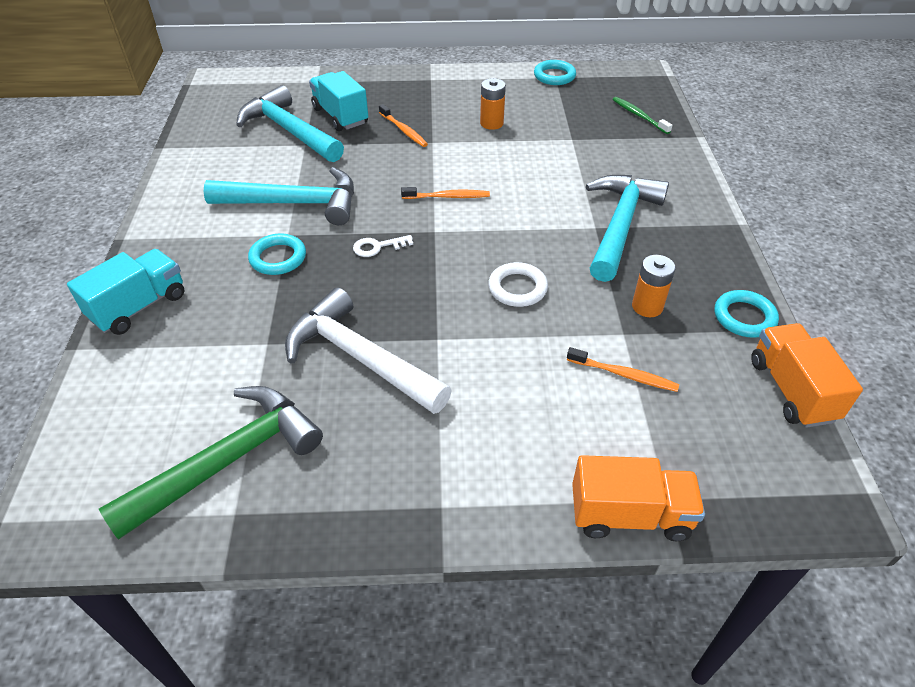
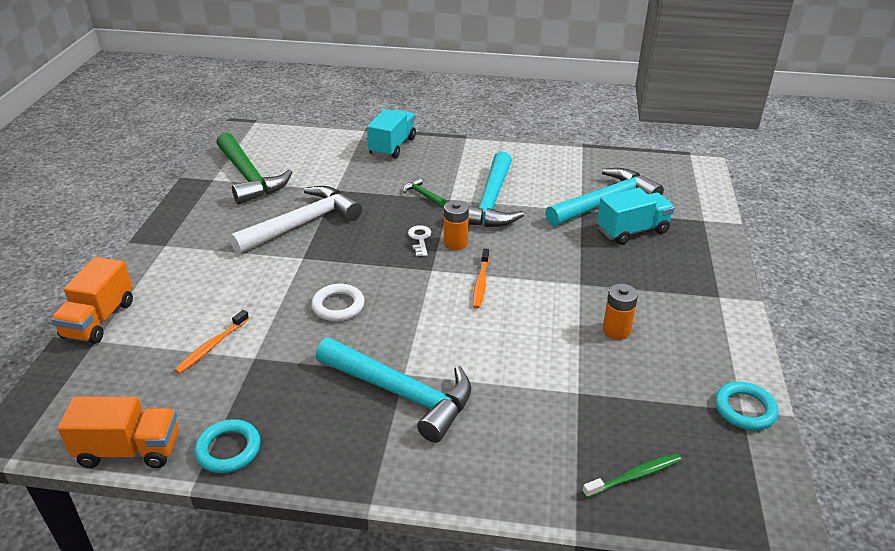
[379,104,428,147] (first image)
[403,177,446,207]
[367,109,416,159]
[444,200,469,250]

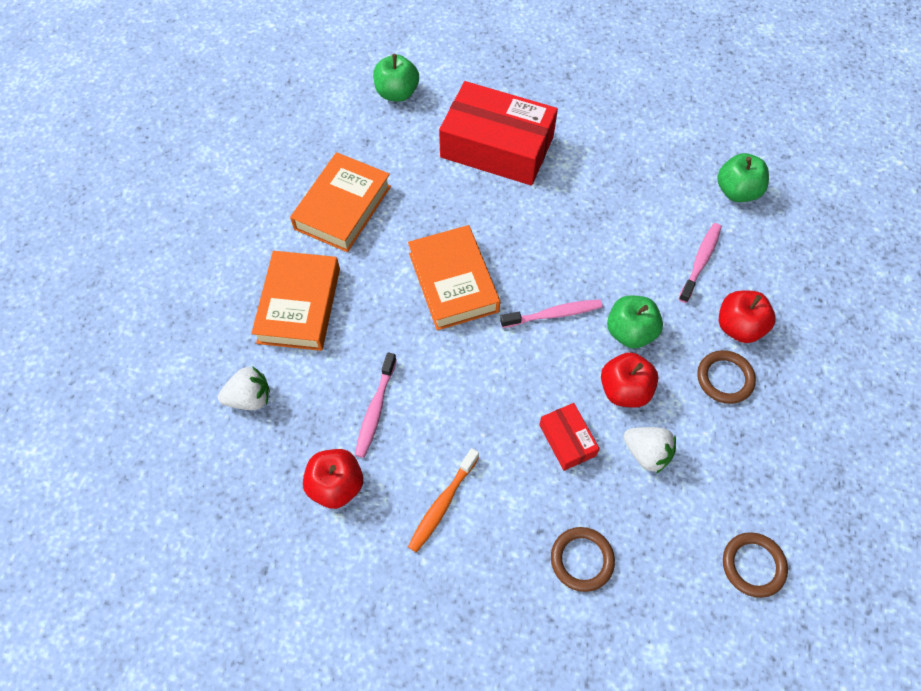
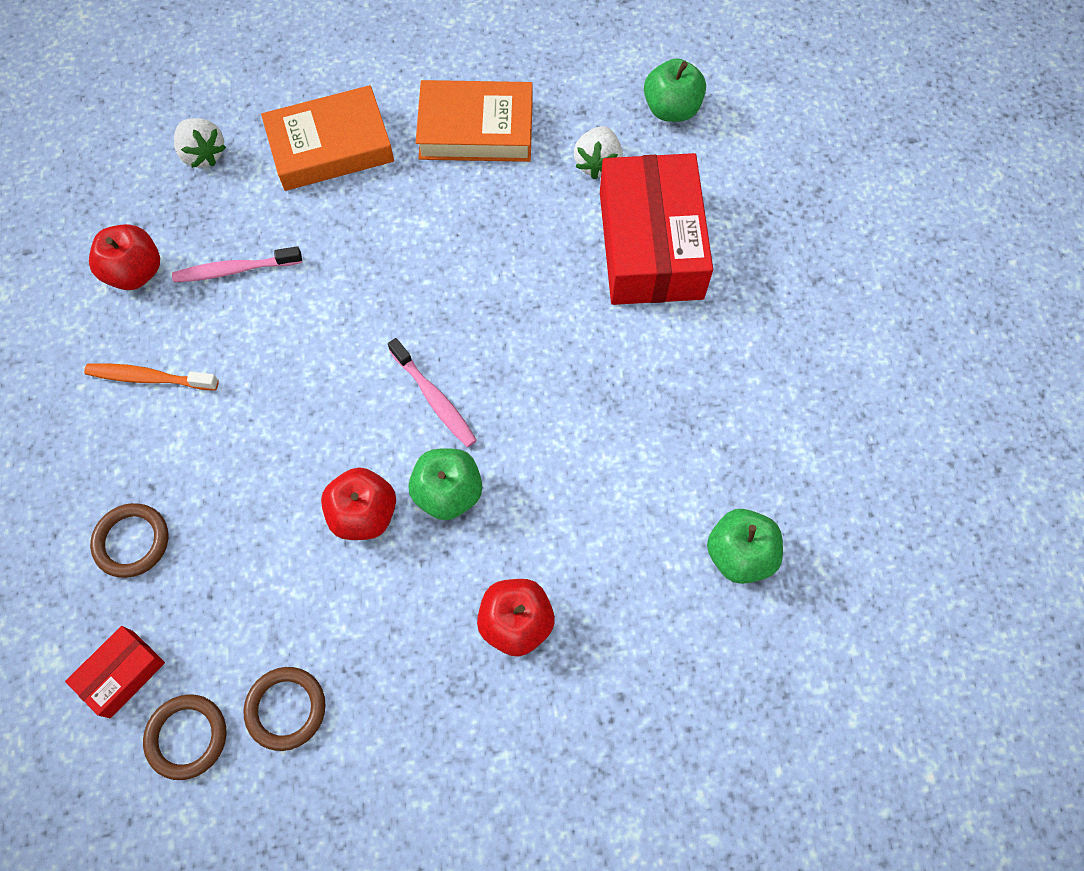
[679,223,722,303] (first image)
[408,225,500,330] (first image)
[243,667,326,751]
[65,626,165,718]
[574,126,623,179]

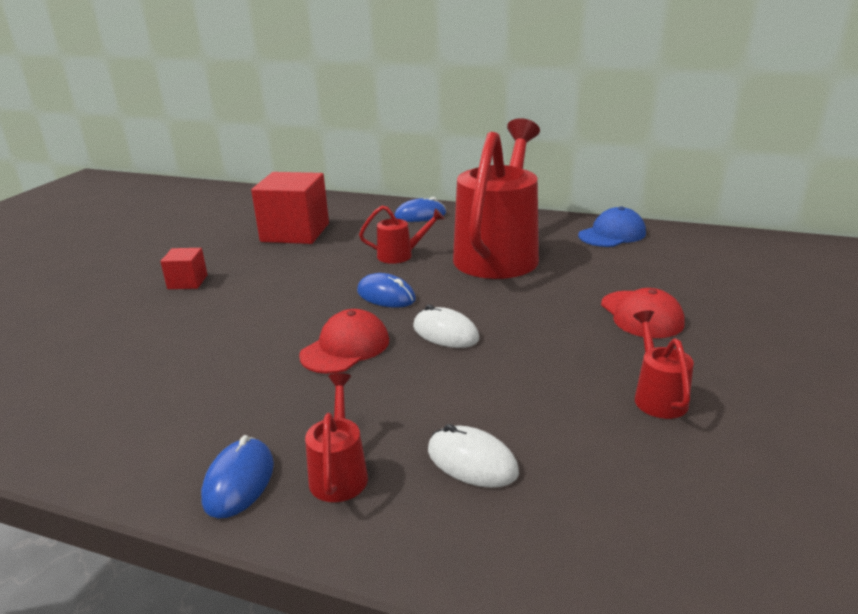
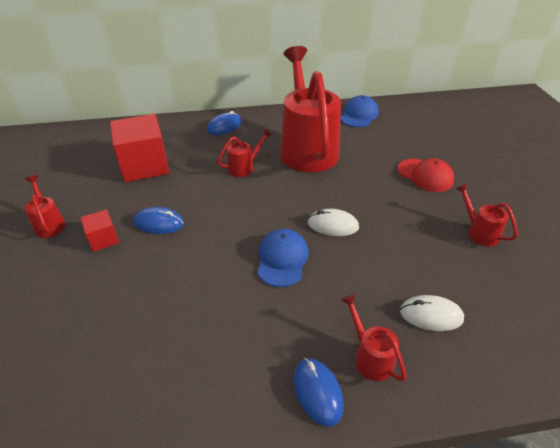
[133,207,184,234]
[257,229,309,287]
[24,175,66,238]

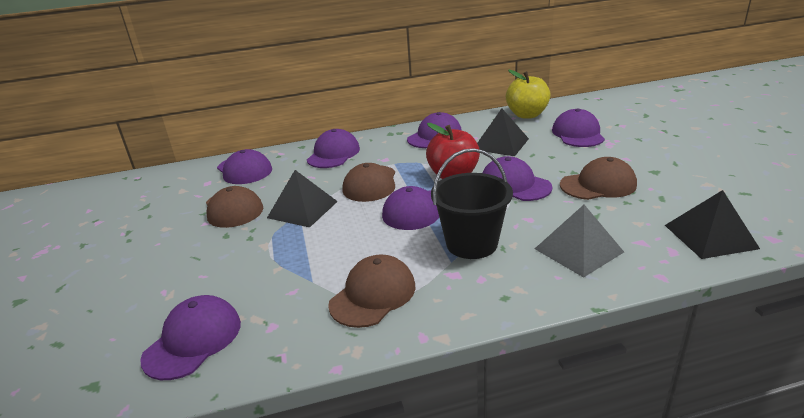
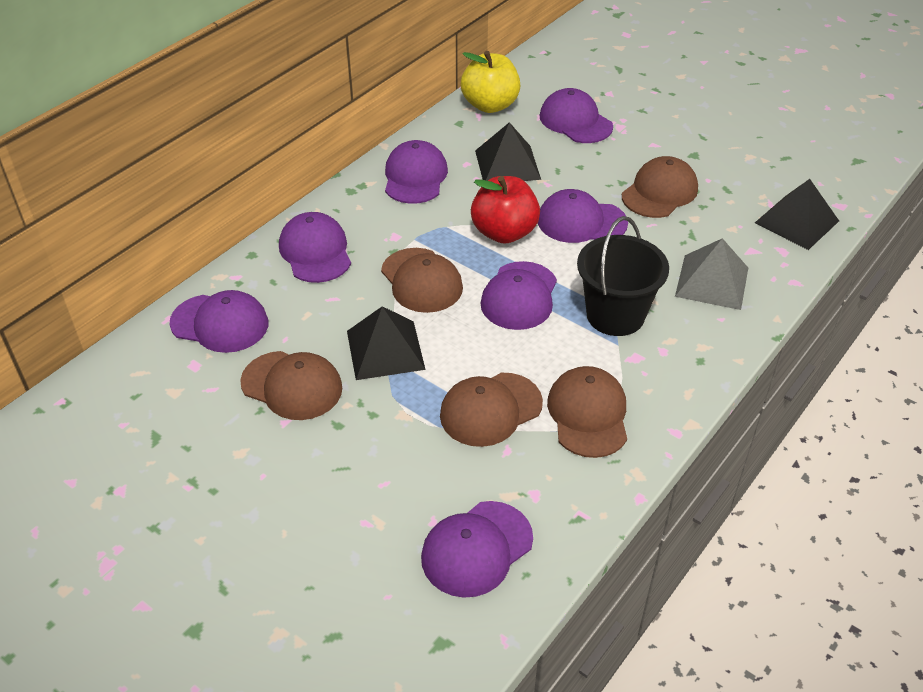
[421,501,533,598]
[440,373,543,447]

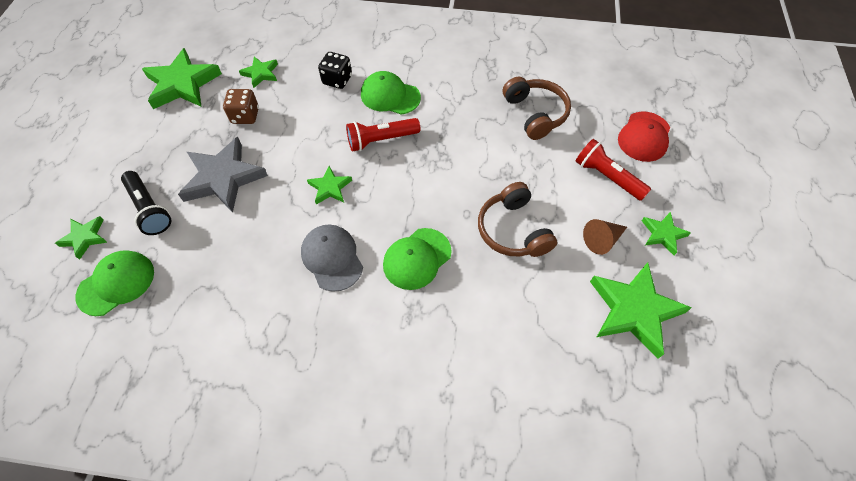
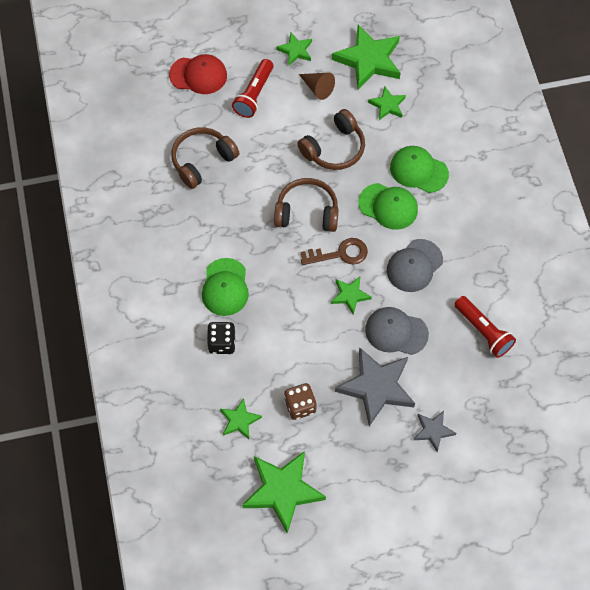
[454,296,516,358]
[414,411,456,452]
[368,87,406,120]
[390,146,449,193]
[274,178,339,232]
[301,238,368,265]
[365,307,429,355]

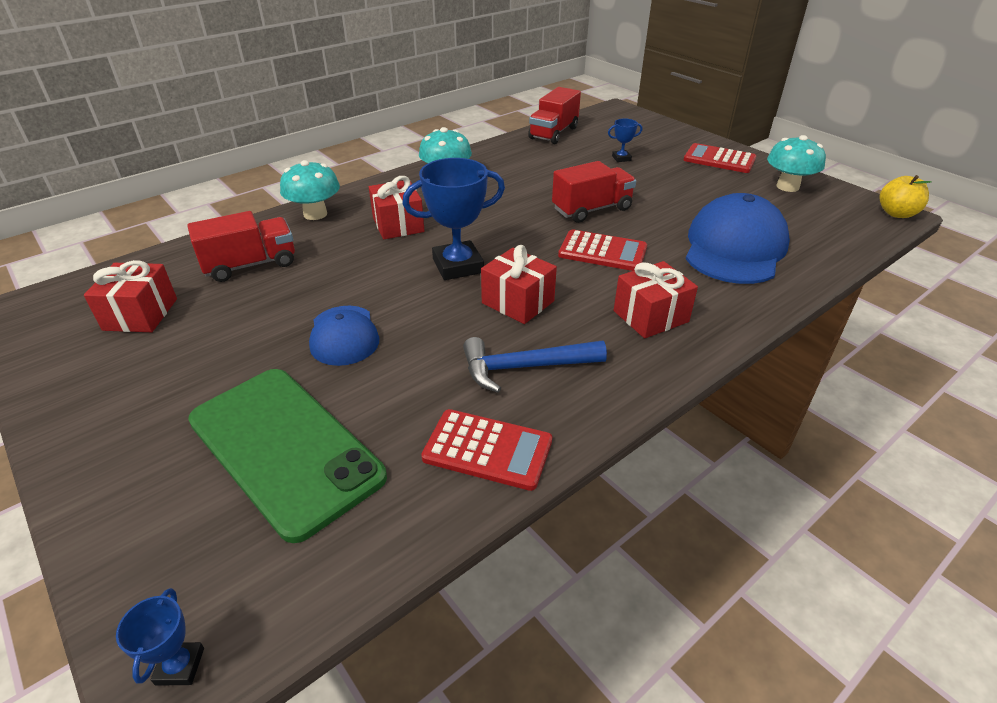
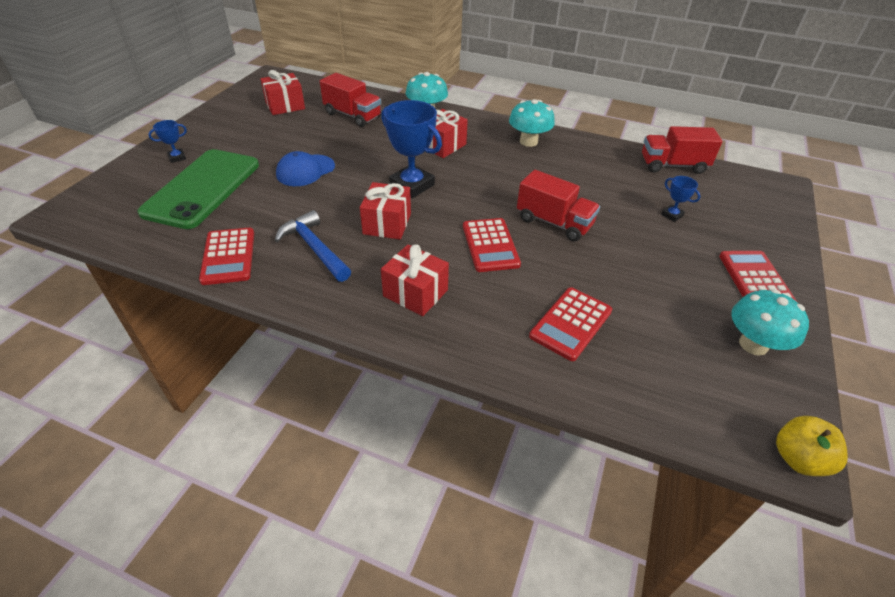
[529,287,612,361]
[148,120,187,163]

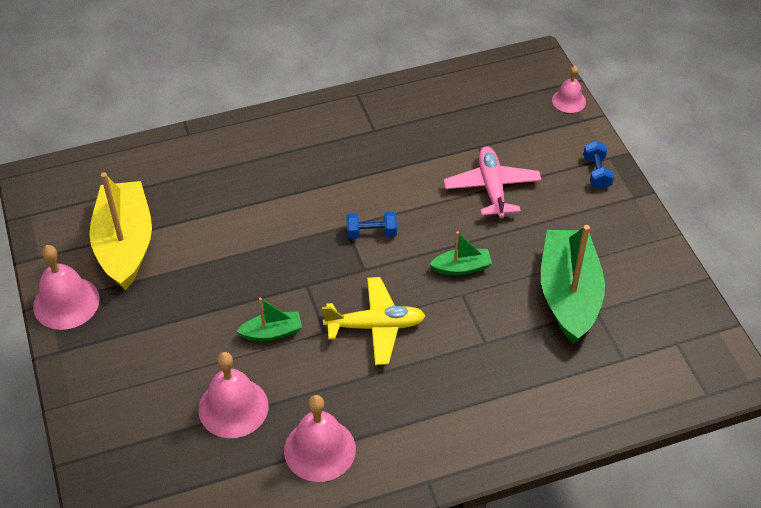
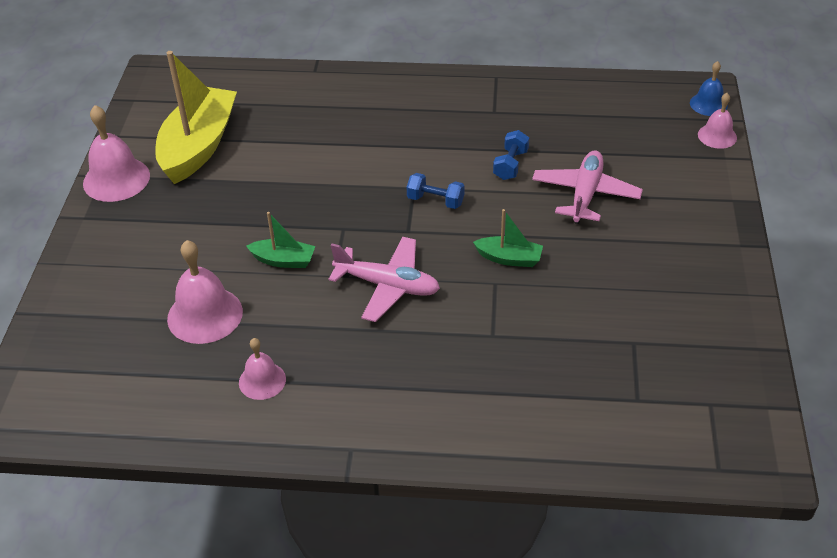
[493,130,529,180]
[541,225,605,344] (first image)
[329,236,440,322]
[239,338,286,400]
[690,61,728,116]

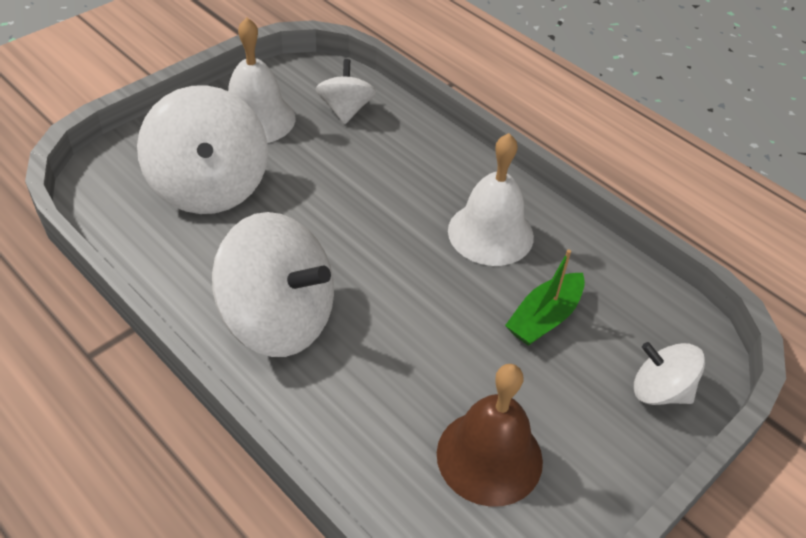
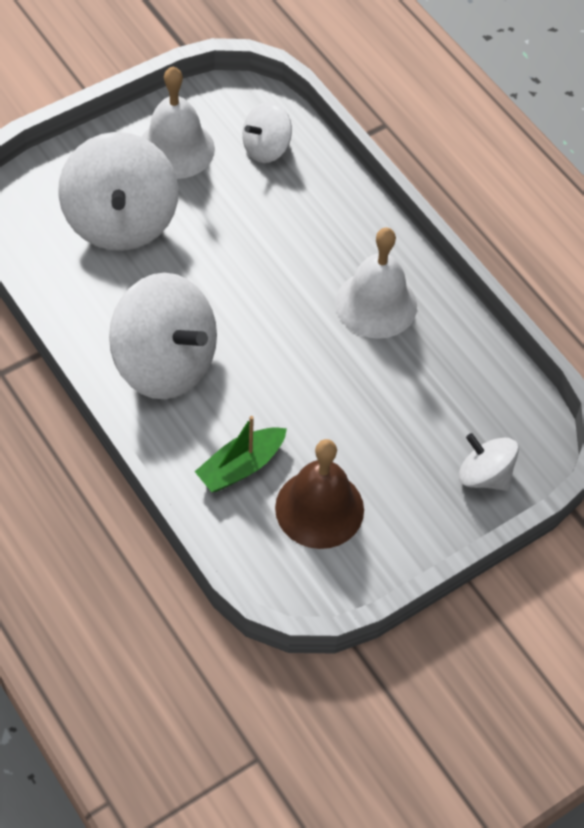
[242,102,292,163]
[195,416,287,492]

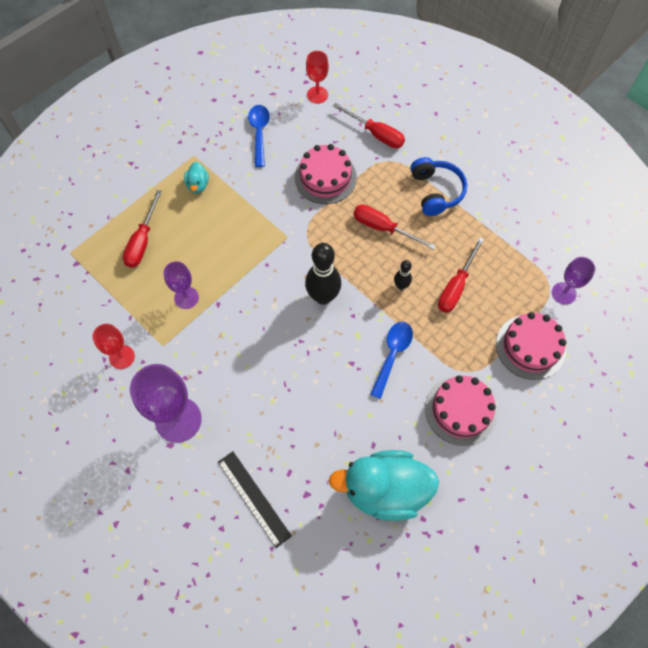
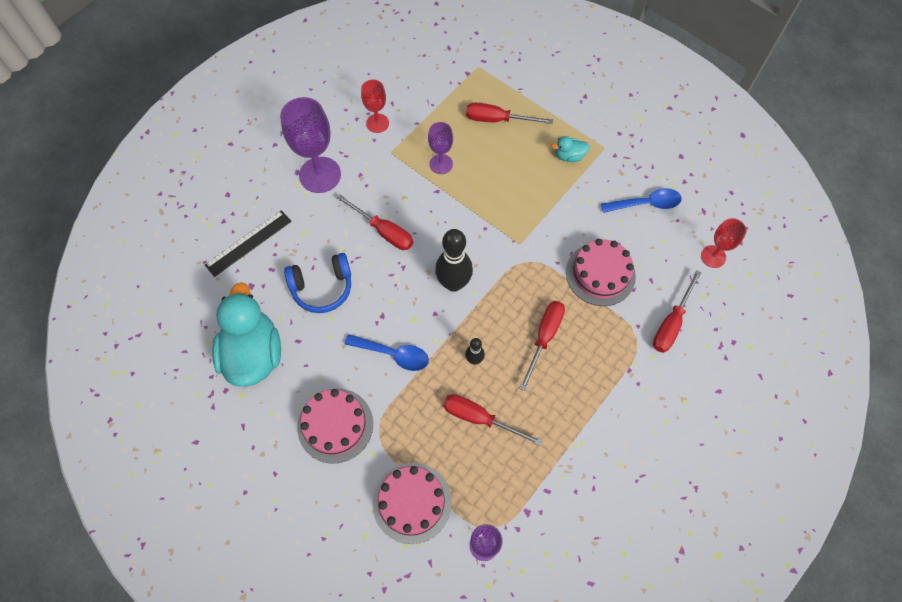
[284,253,351,313]
[337,195,413,250]

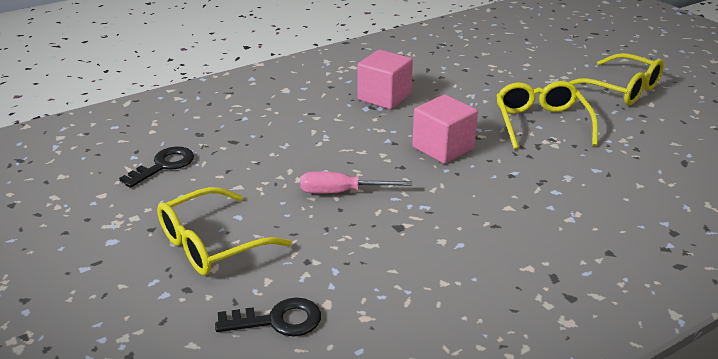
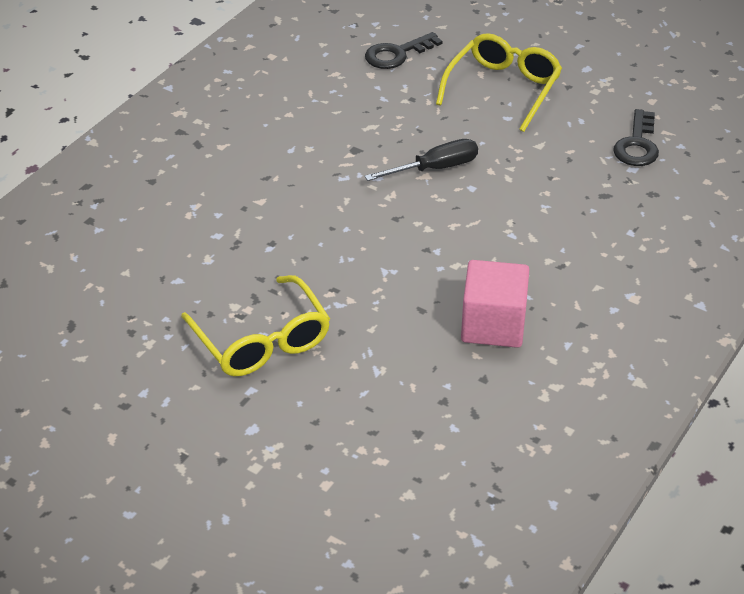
[569,53,664,105] (first image)
[412,95,478,164] (first image)
[365,139,478,181]

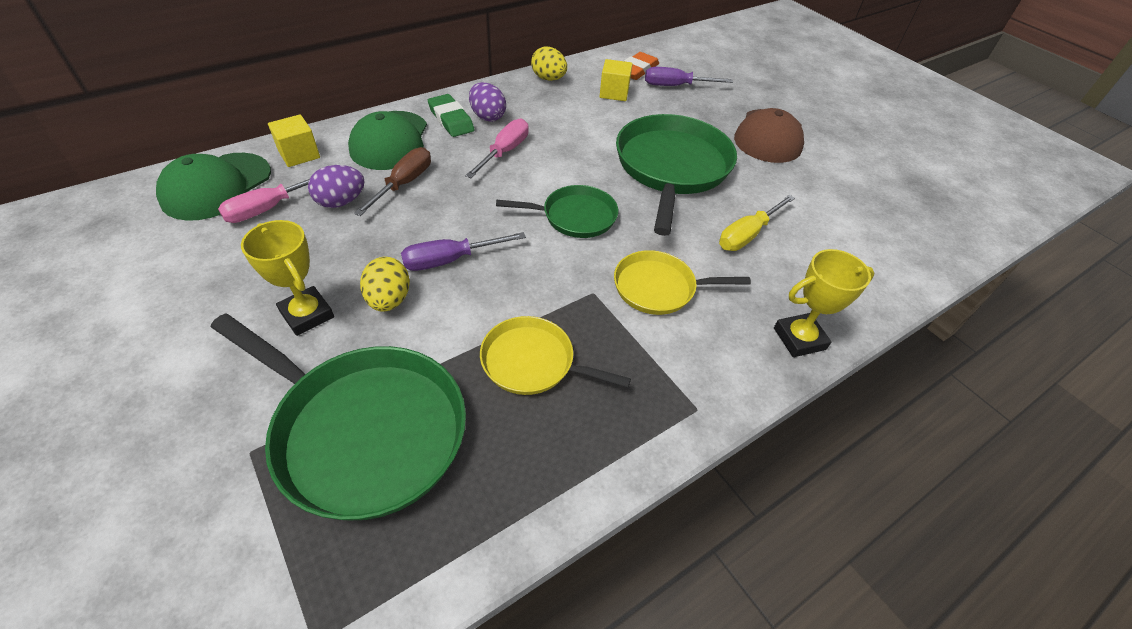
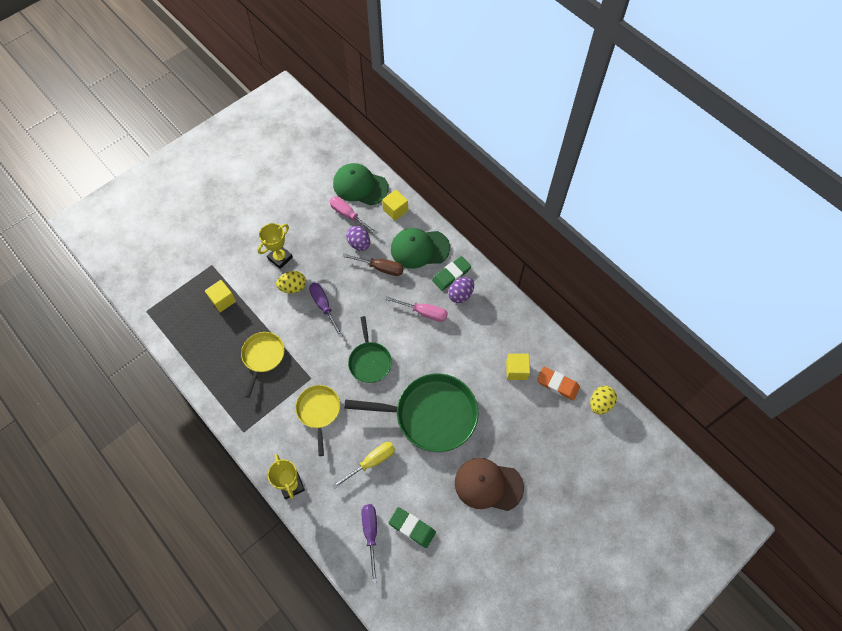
[590,386,617,414]
[361,504,377,583]
[332,442,395,489]
[205,280,236,312]
[388,507,436,548]

